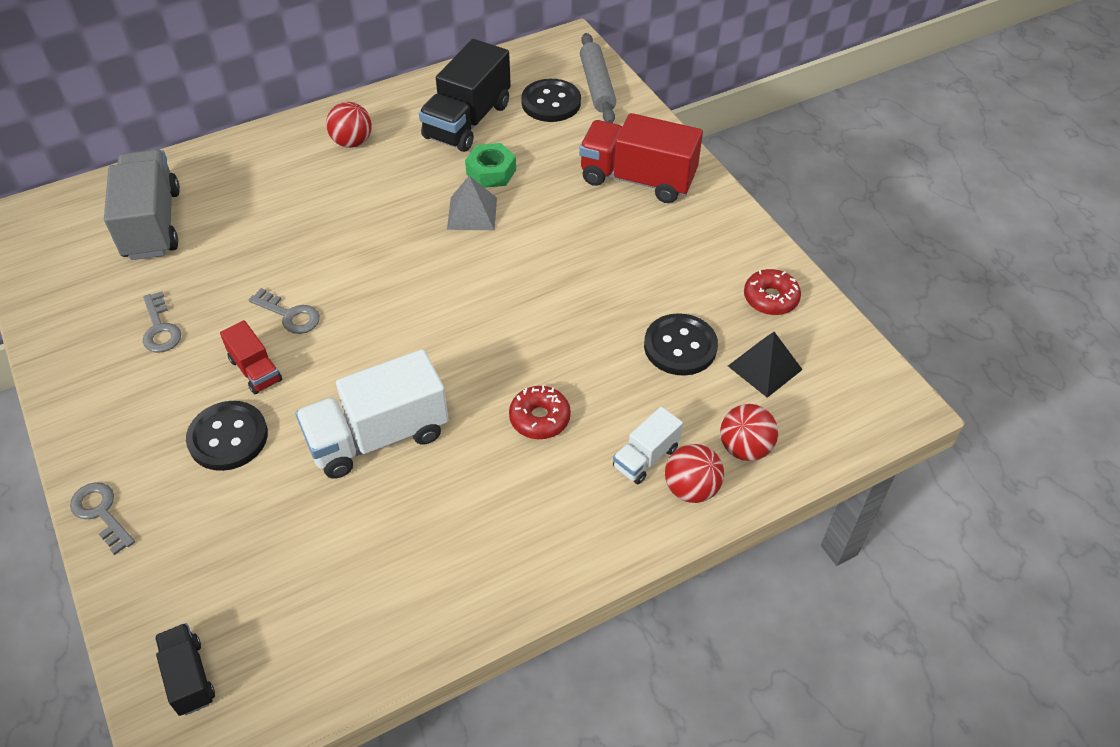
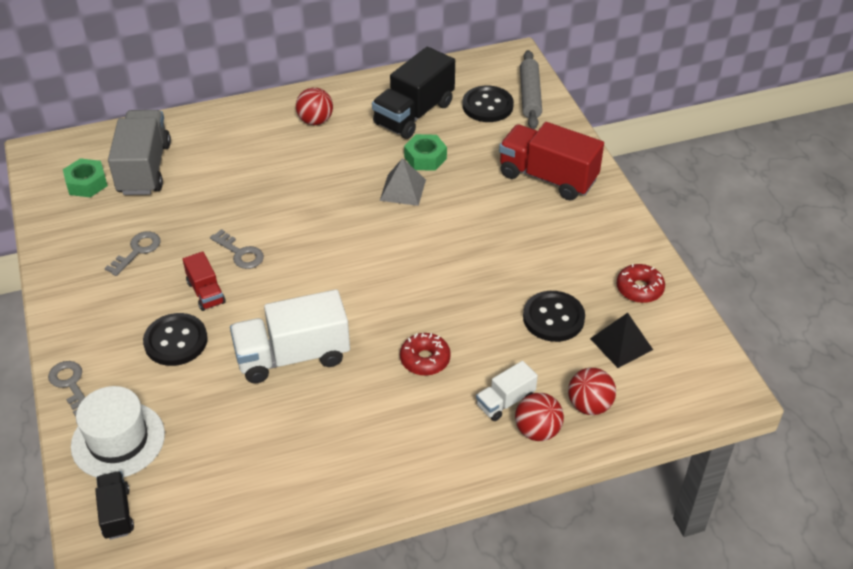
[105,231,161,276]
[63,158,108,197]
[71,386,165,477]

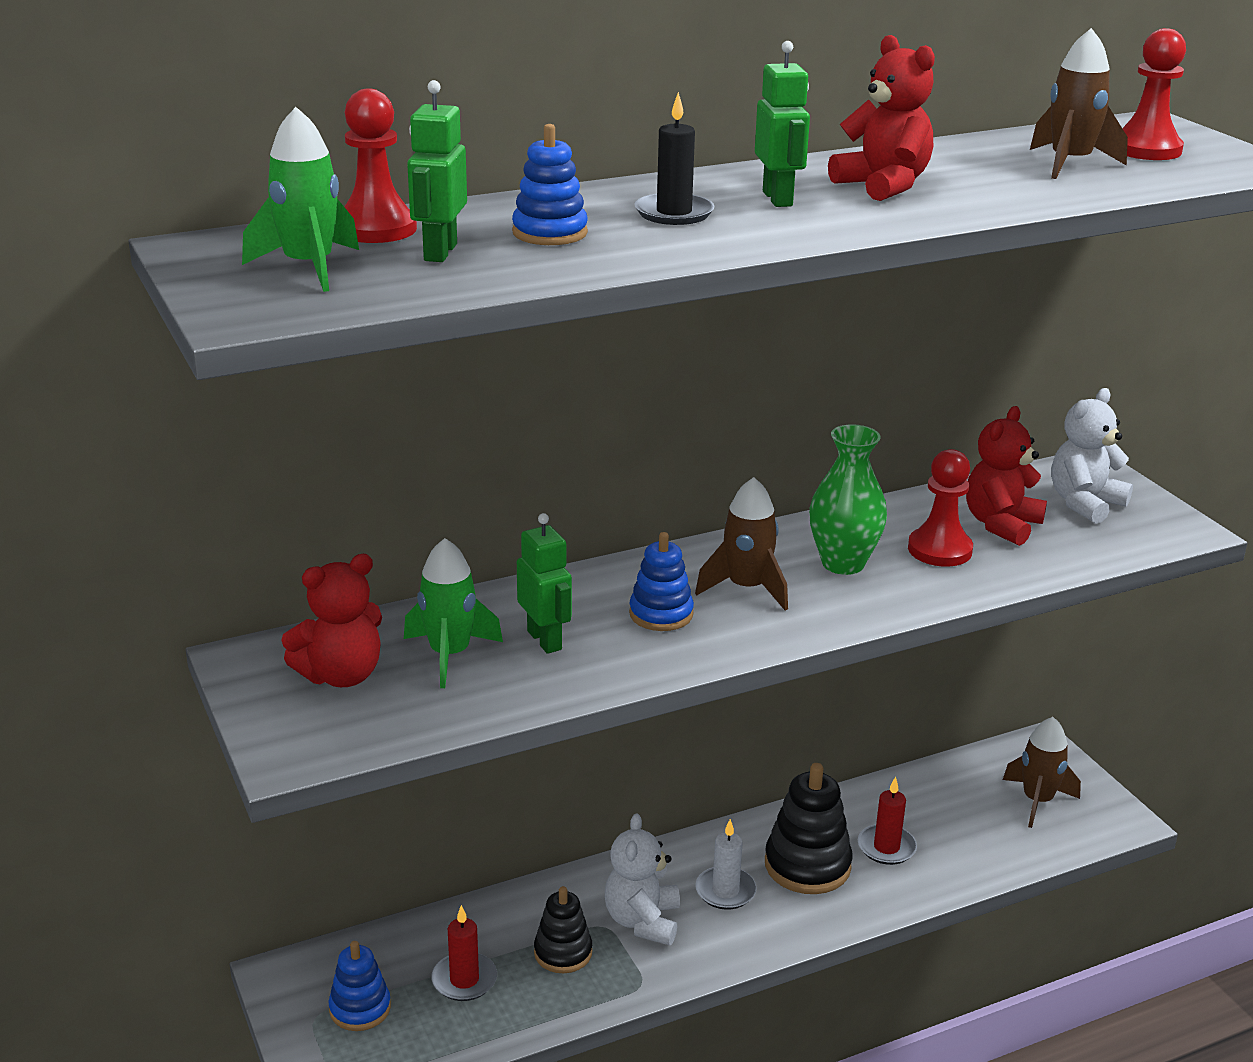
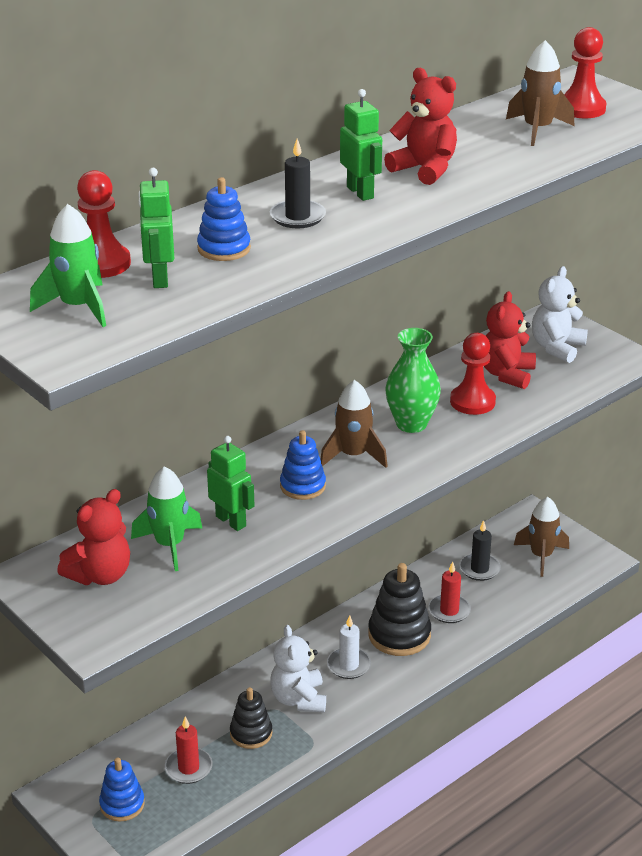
[459,520,501,581]

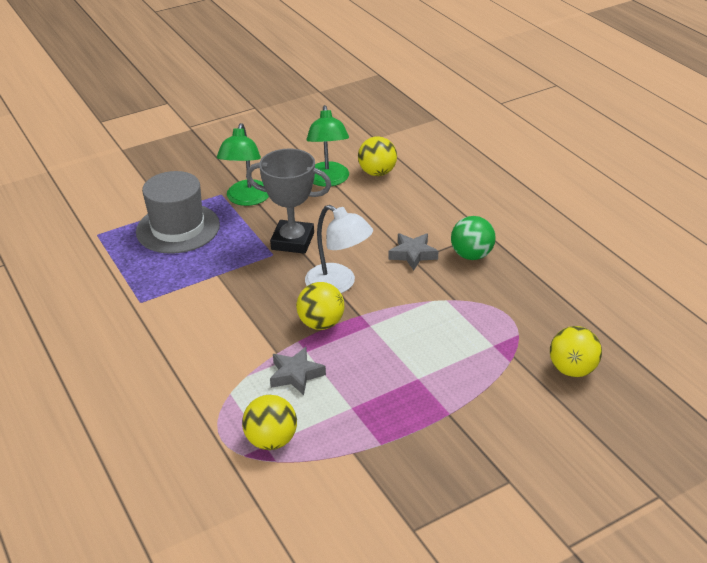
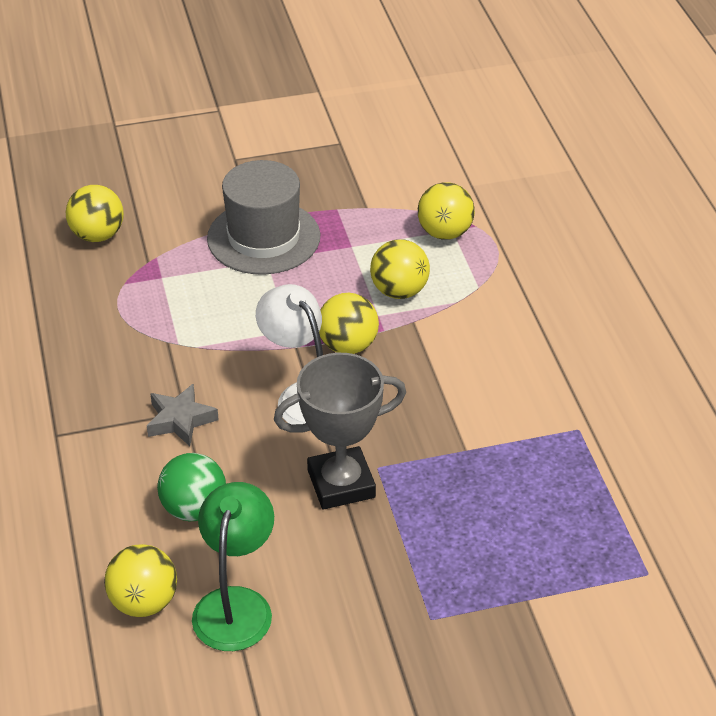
[217,123,269,206] (first image)
[274,353,406,509]
[207,160,320,275]
[157,453,226,521]
[370,239,430,299]

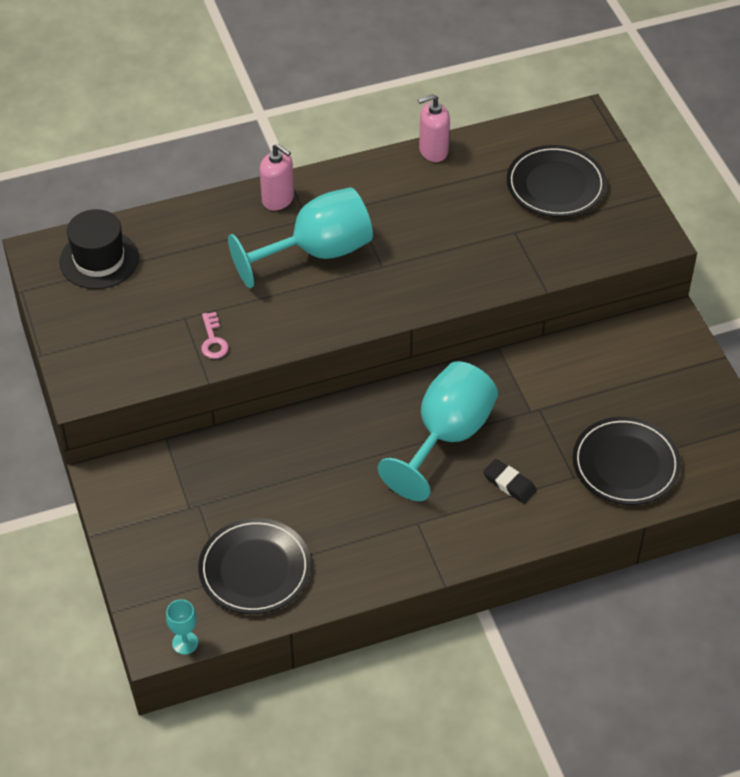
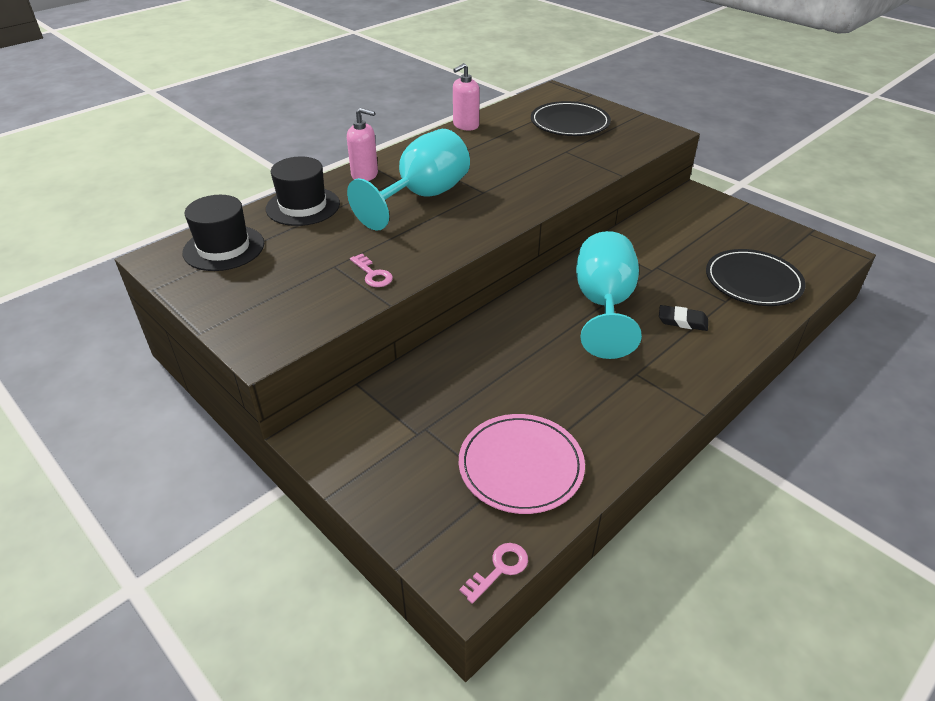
[459,414,585,514]
[459,543,528,604]
[266,157,340,226]

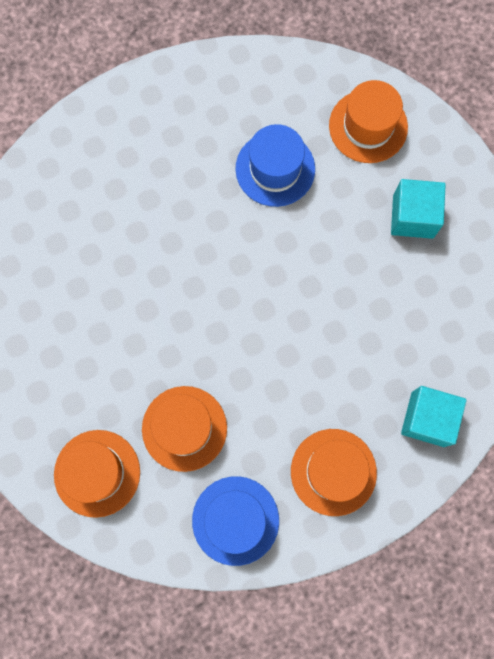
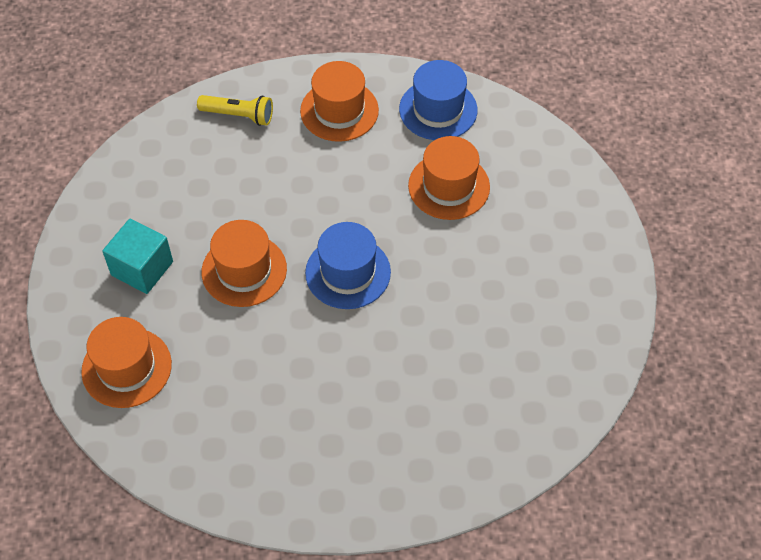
[305,222,391,309]
[197,95,273,126]
[202,220,287,307]

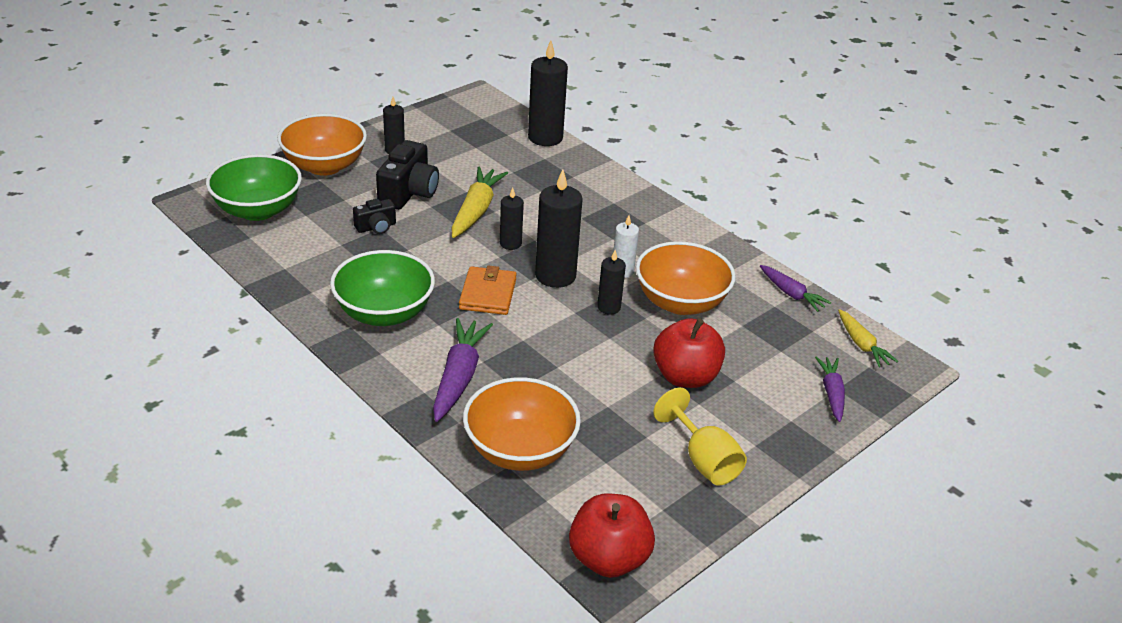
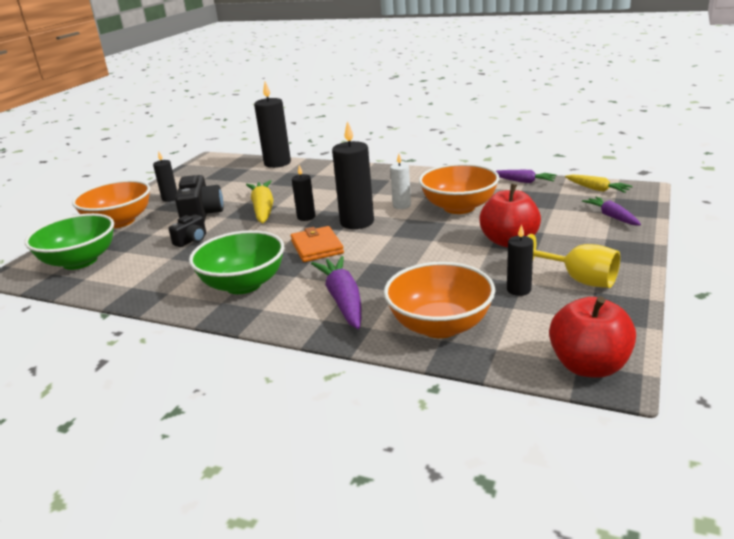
[507,224,534,296]

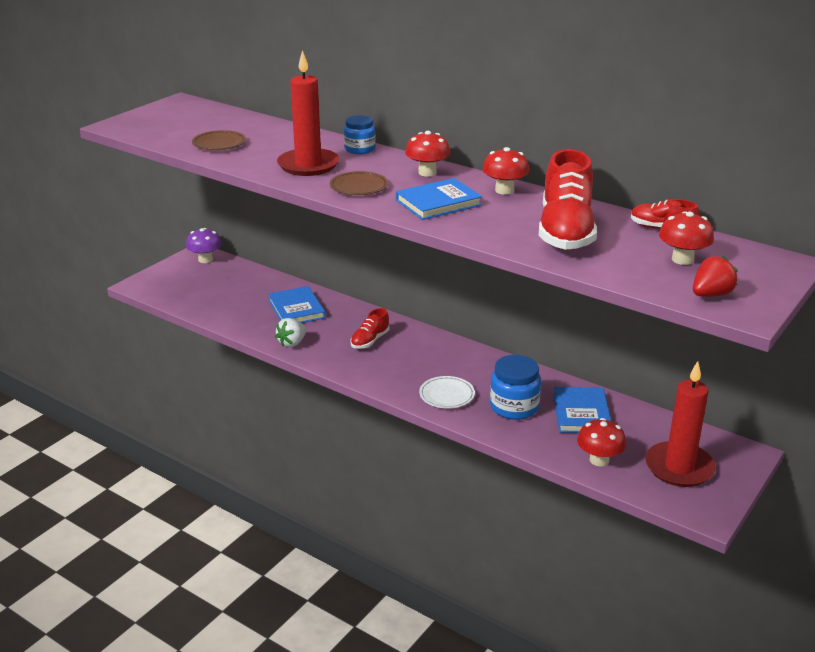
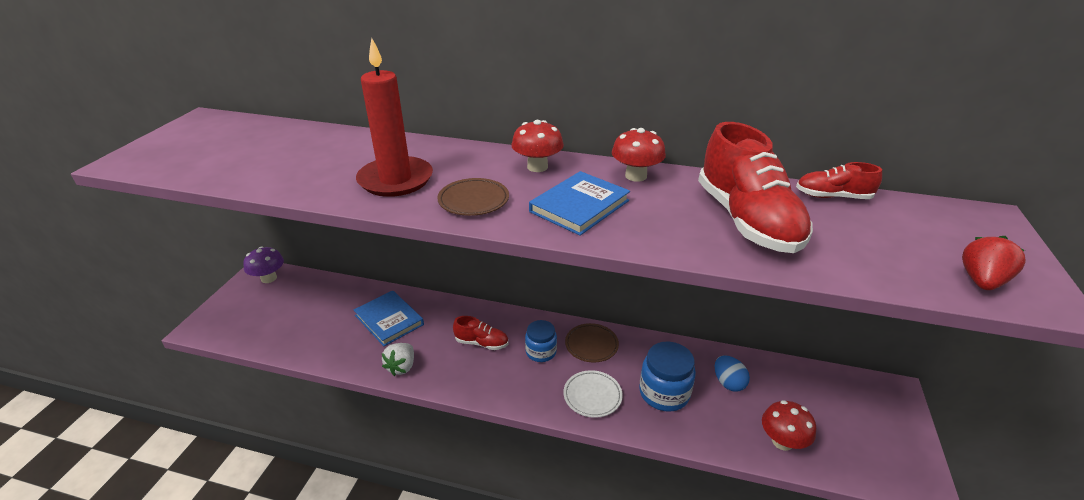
[525,320,557,362]
[565,323,619,363]
[659,211,714,265] (first image)
[453,316,508,350]
[645,361,716,487] (first image)
[715,355,750,392]

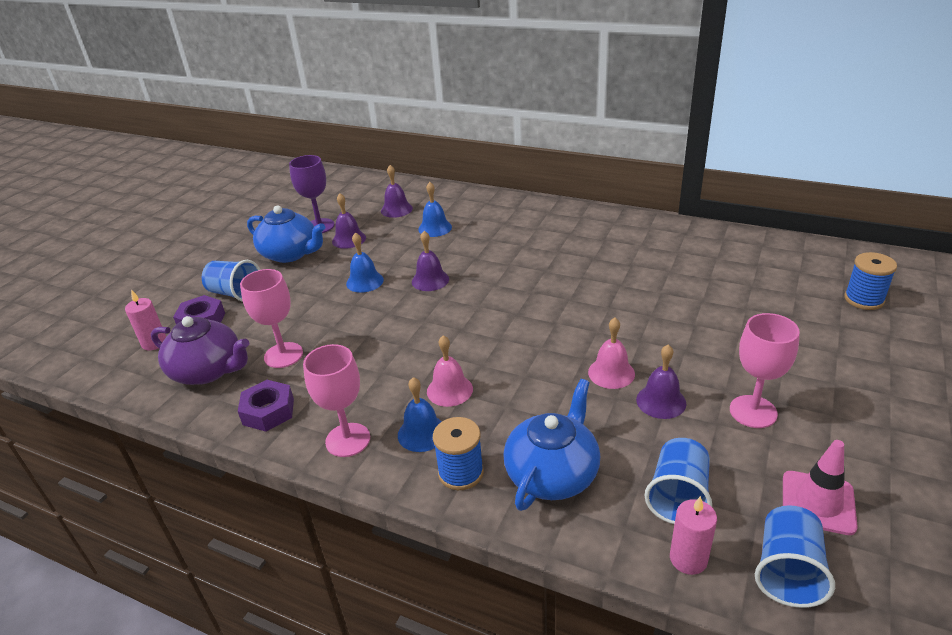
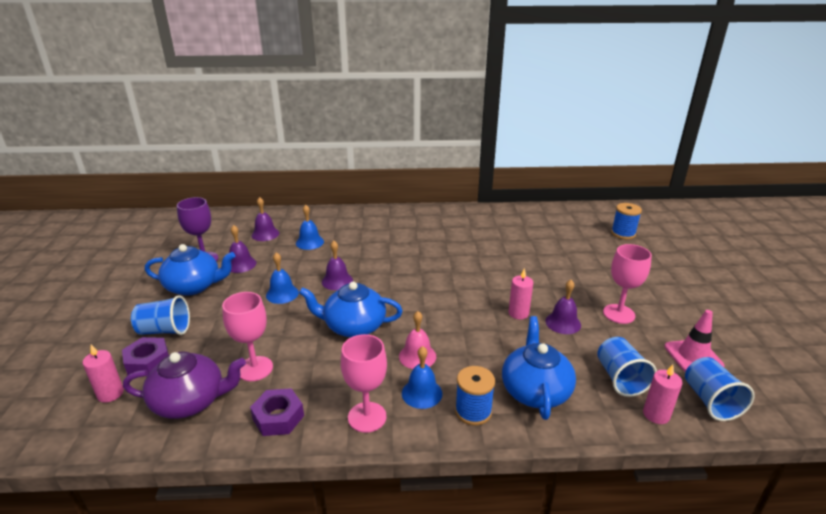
[508,268,533,319]
[299,282,403,337]

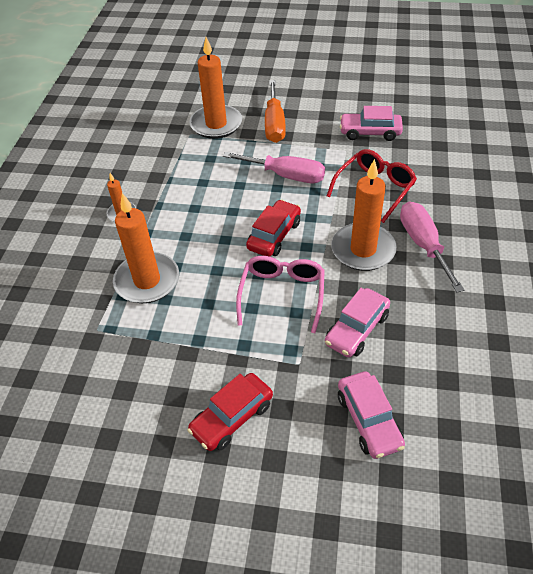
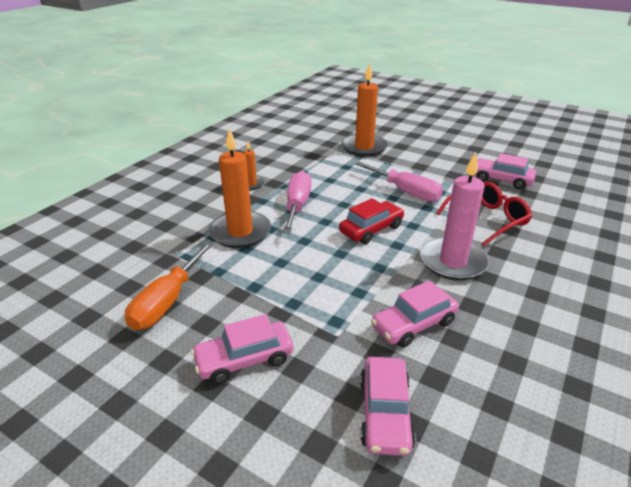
[125,241,214,330]
[420,152,489,281]
[282,171,311,234]
[236,256,325,333] (first image)
[191,314,293,384]

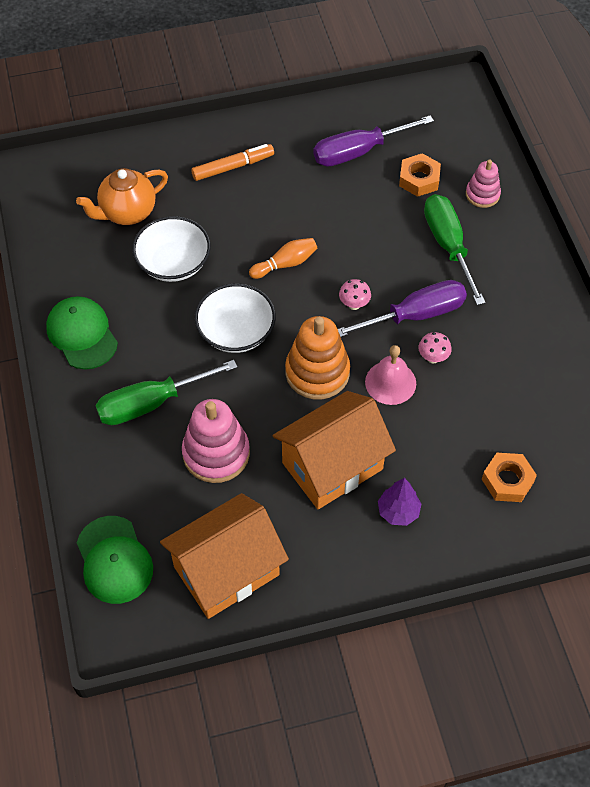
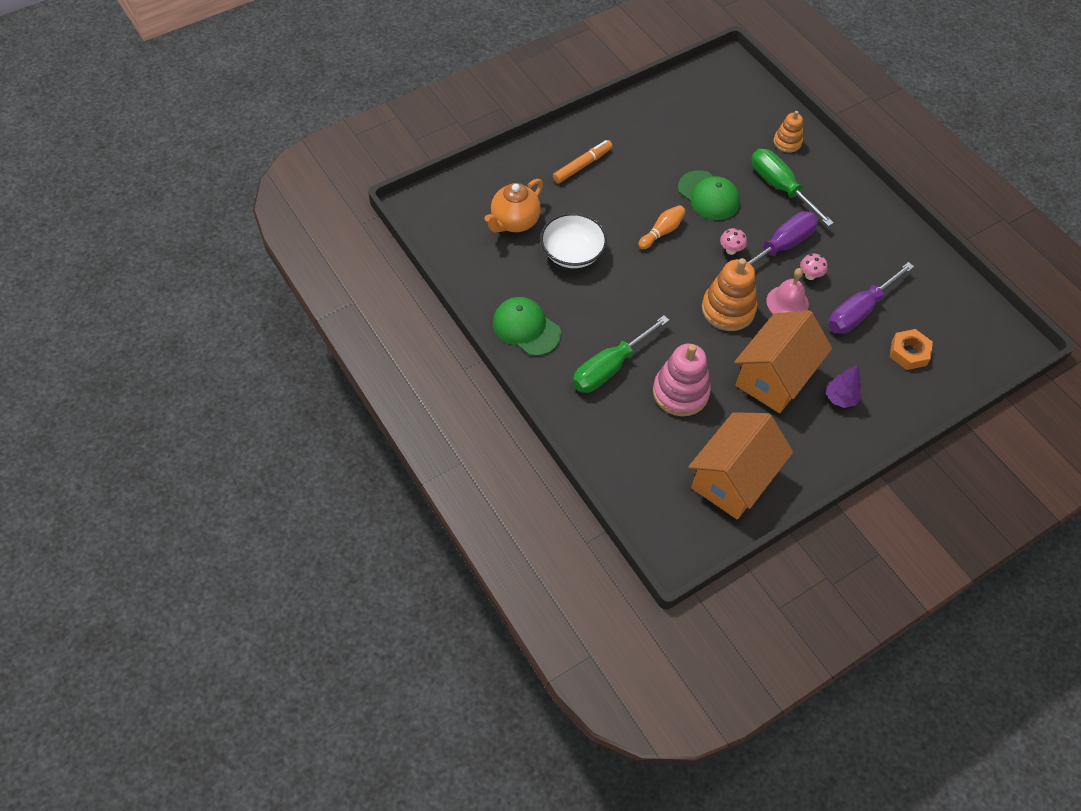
[828,262,914,334]
[399,153,441,197] (first image)
[773,111,803,153]
[195,283,276,353] (first image)
[678,170,740,220]

